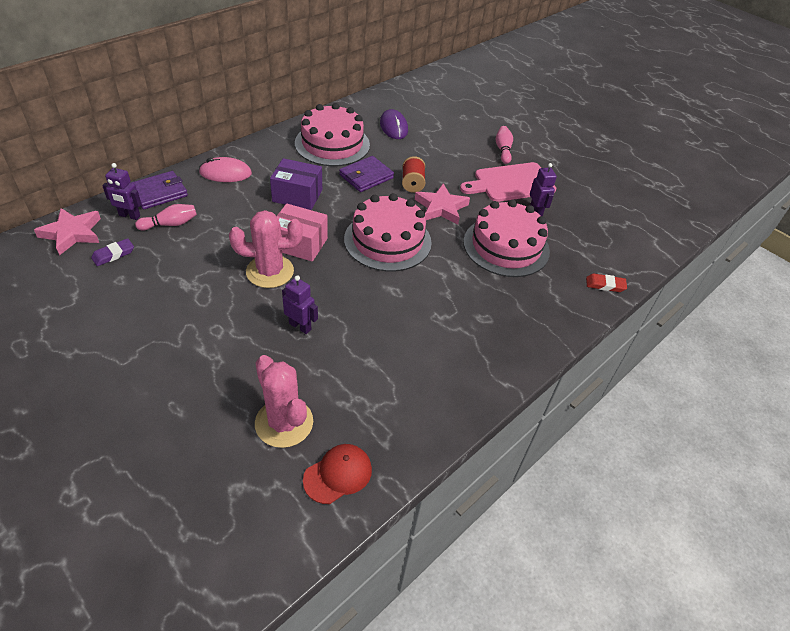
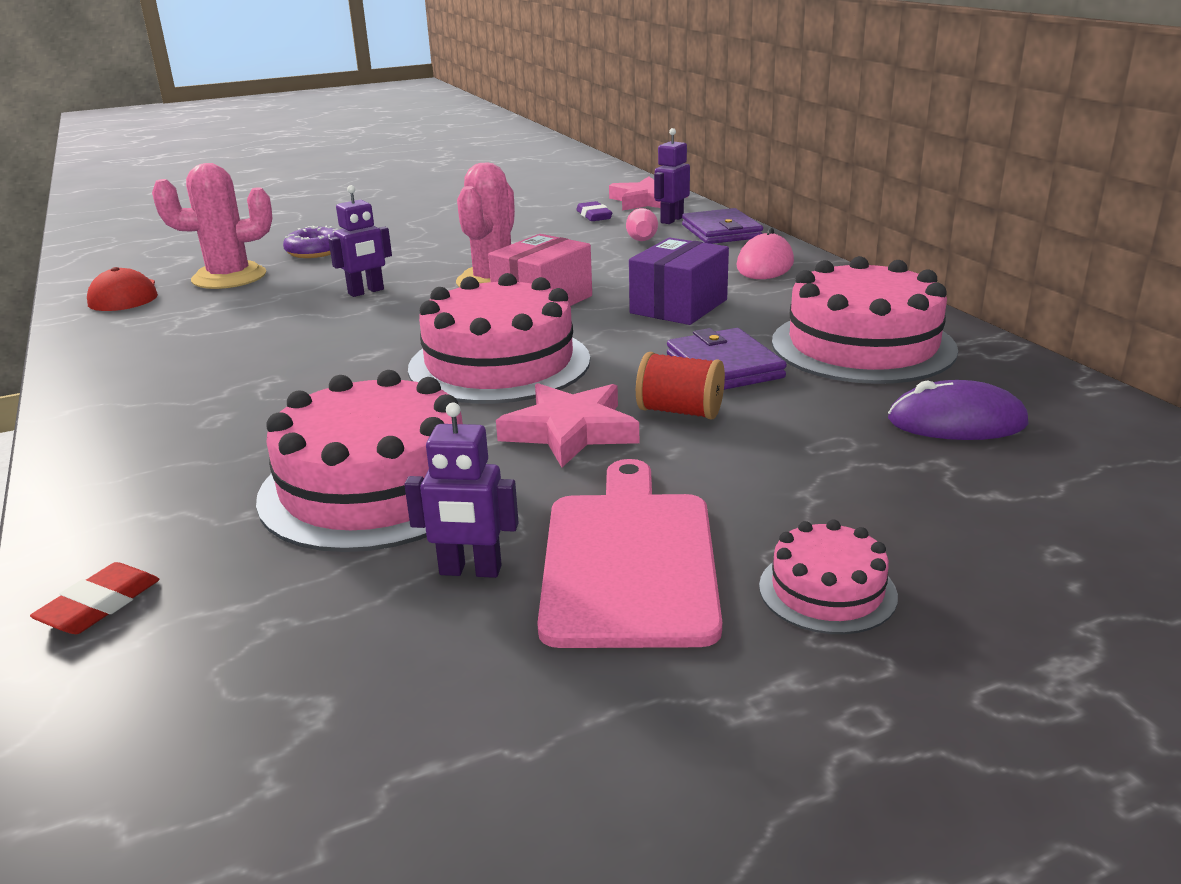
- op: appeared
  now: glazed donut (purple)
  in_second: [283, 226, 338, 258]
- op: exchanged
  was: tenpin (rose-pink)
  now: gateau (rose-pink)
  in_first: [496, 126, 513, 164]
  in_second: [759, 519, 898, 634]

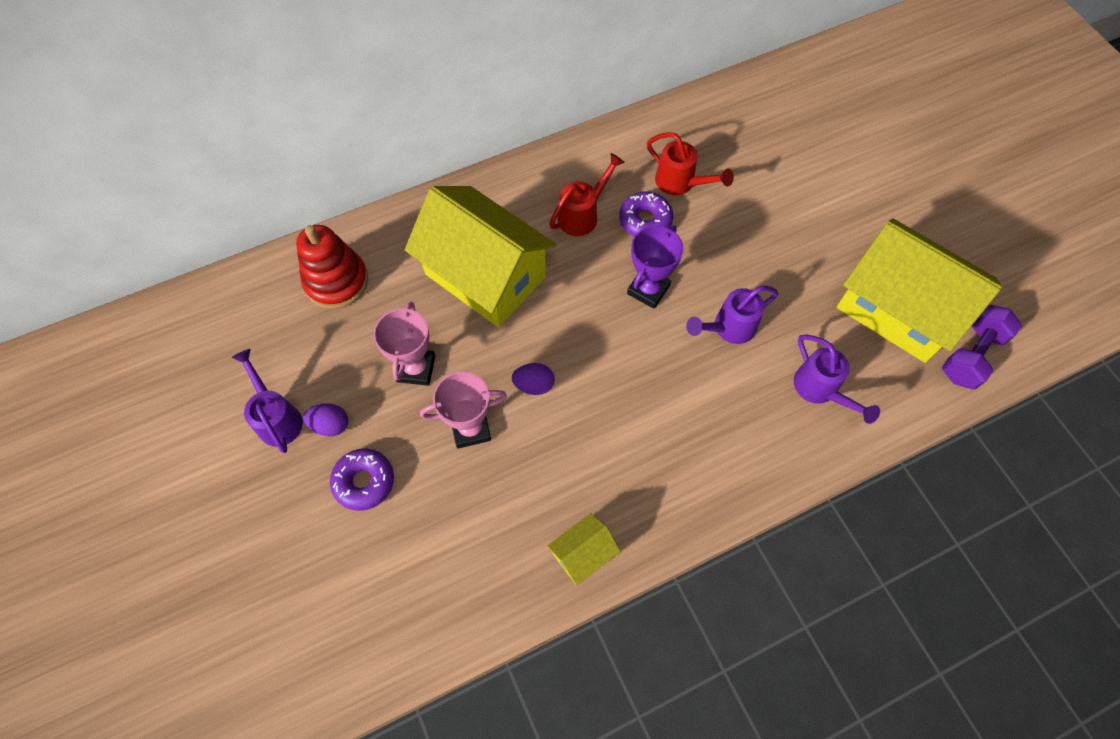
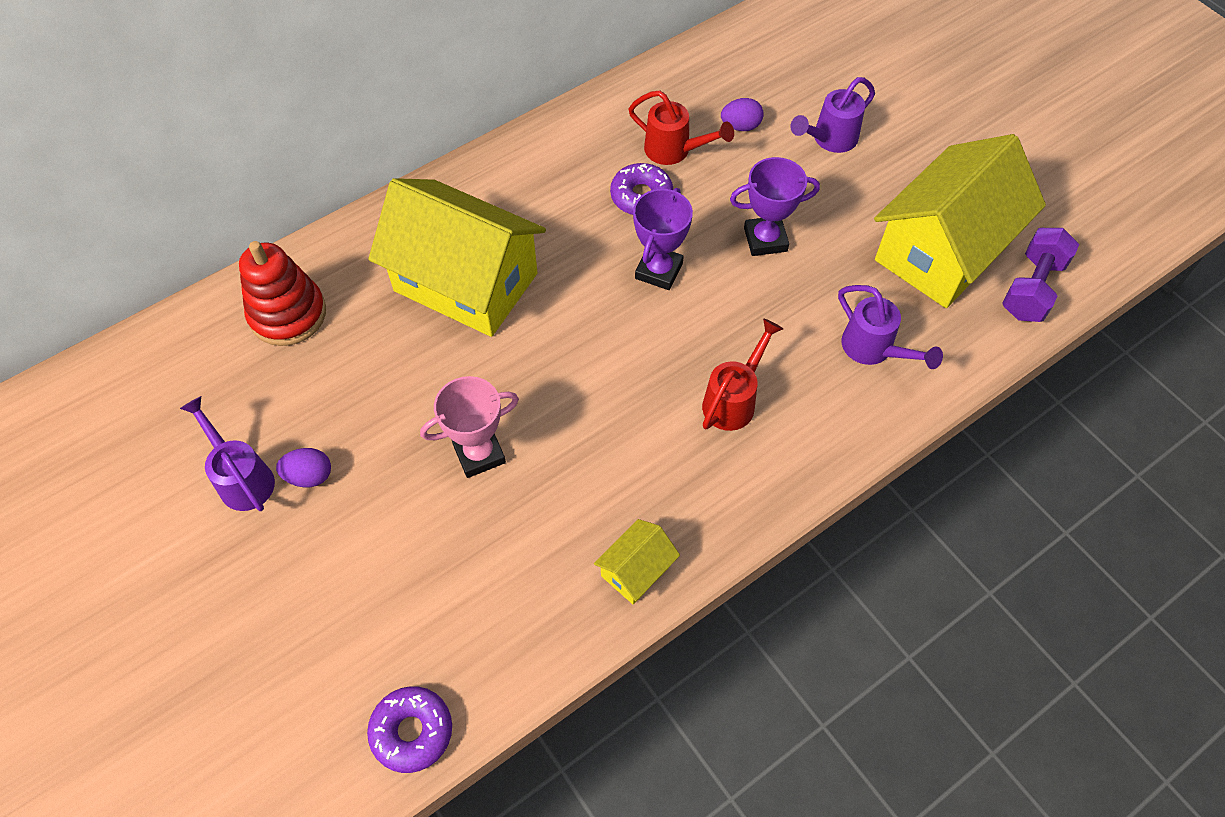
- op: relocated
  was: glazed donut (purple)
  in_first: [330, 449, 394, 511]
  in_second: [367, 686, 452, 773]
- op: relocated
  was: watering can (red)
  in_first: [549, 153, 625, 236]
  in_second: [702, 318, 783, 431]
- op: relocated
  was: egg (purple)
  in_first: [512, 363, 554, 395]
  in_second: [721, 98, 764, 131]
- op: appeared
  now: prize cup (purple)
  in_second: [730, 157, 820, 256]
- op: relocated
  was: watering can (purple)
  in_first: [686, 286, 778, 344]
  in_second: [791, 77, 875, 153]
- op: spun
  was: toy house (yellow)
  in_first: [837, 218, 1002, 363]
  in_second: [874, 134, 1046, 308]
  clockwise: -75
- op: missing
  was: prize cup (rose-pink)
  in_first: [373, 302, 435, 386]

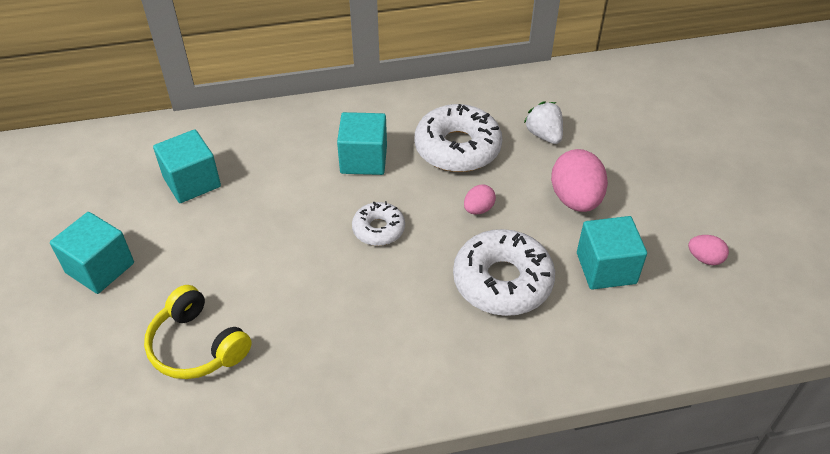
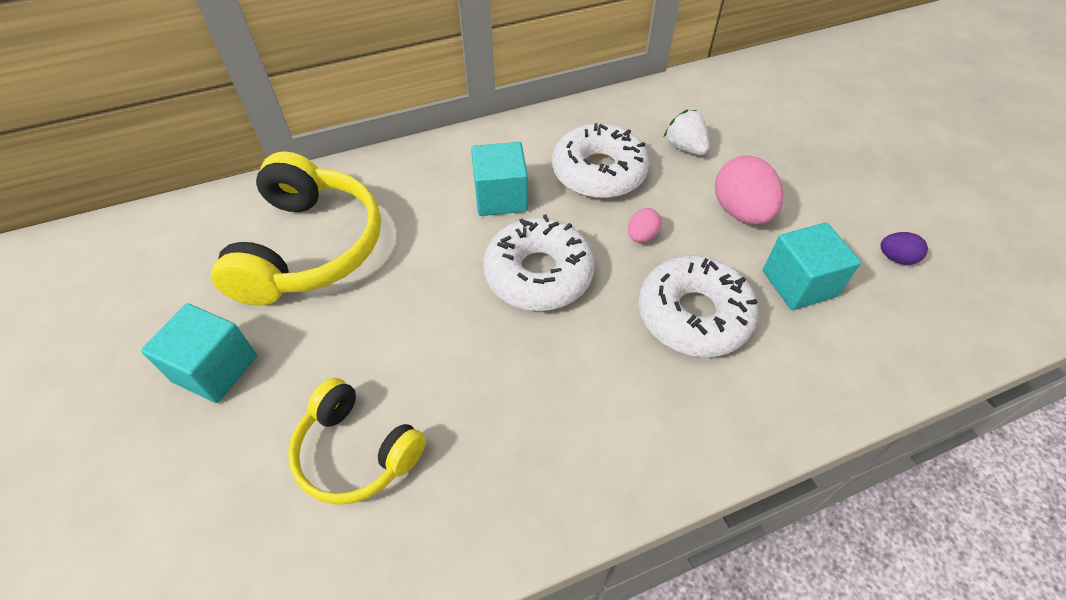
- op: exchanged
  was: block (aqua)
  now: headset (yellow)
  in_first: [153, 129, 221, 203]
  in_second: [211, 151, 381, 306]
- op: size
  was: glazed donut (pure white)
  in_first: [352, 201, 405, 246]
  in_second: [483, 214, 595, 311]
  ratio: 1.79
- op: colour
  was: egg (rose-pink)
  now: egg (purple)
  in_first: [688, 235, 729, 265]
  in_second: [881, 232, 928, 265]

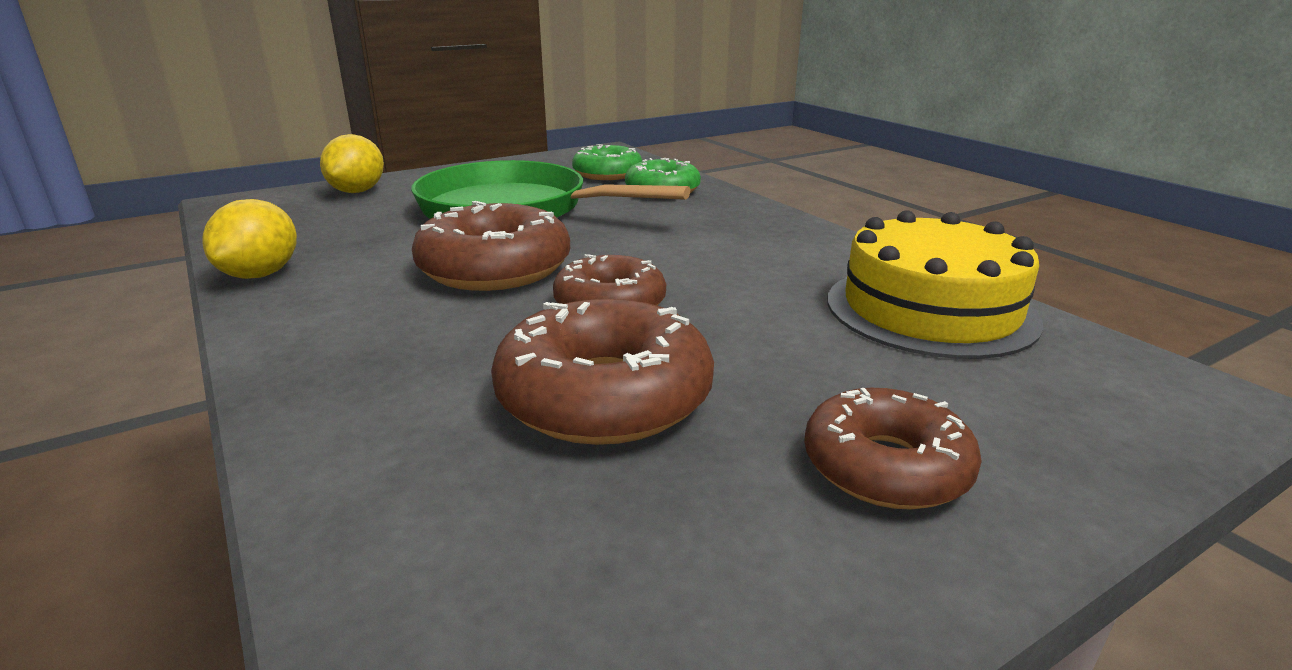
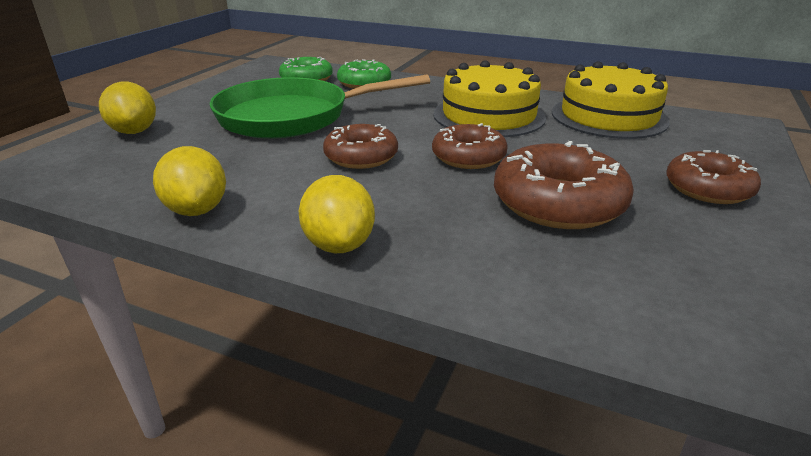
- op: appeared
  now: lemon (yellow)
  in_second: [299, 175, 375, 253]
- op: size
  was: glazed donut (russet)
  in_first: [412, 201, 570, 291]
  in_second: [323, 124, 398, 169]
  ratio: 0.66
- op: appeared
  now: gateau (yellow)
  in_second: [433, 60, 546, 137]

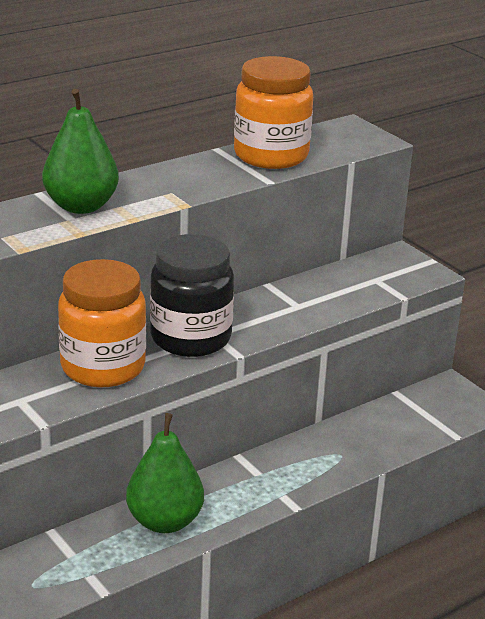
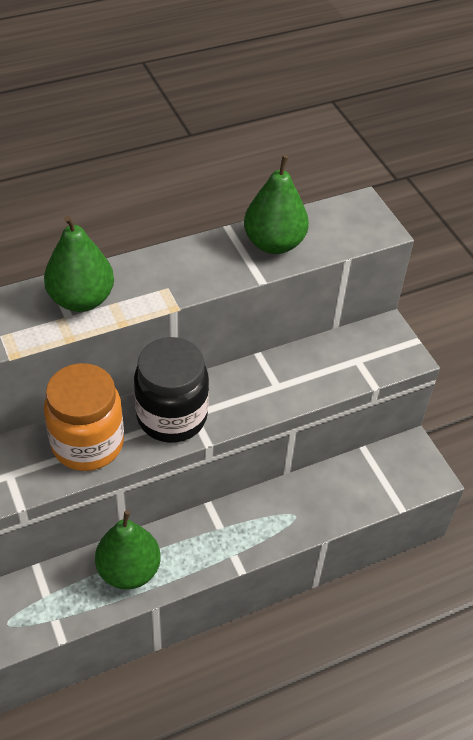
- op: exchanged
  was: preserve jar (orange)
  now: toy pear (green)
  in_first: [234, 56, 313, 169]
  in_second: [244, 155, 309, 254]

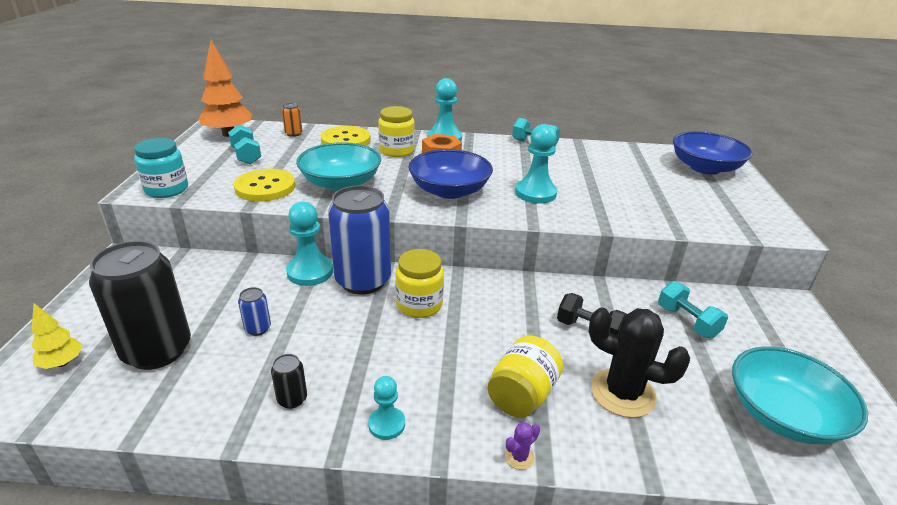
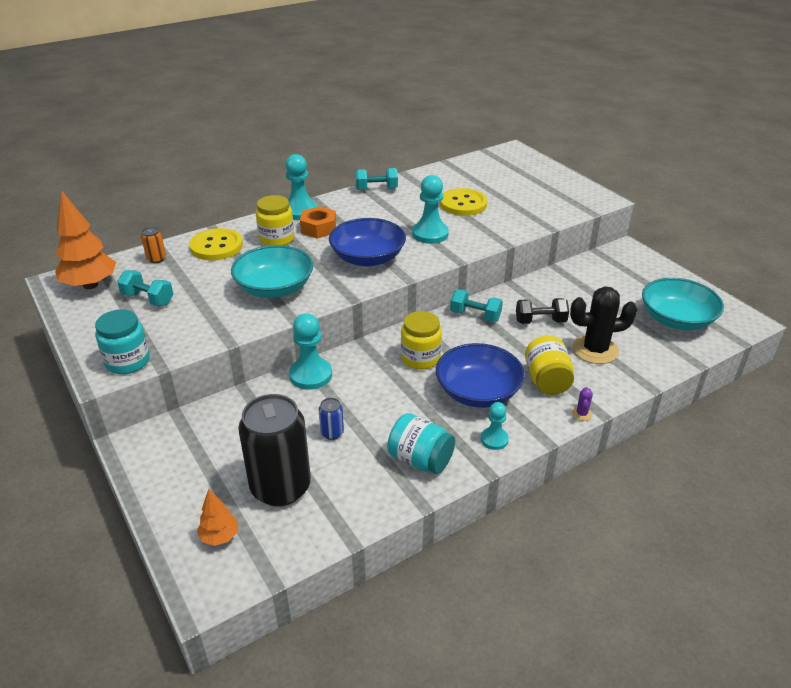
- op: colour
  was: toy tree (yellow)
  now: toy tree (orange)
  in_first: [31, 303, 83, 369]
  in_second: [197, 489, 238, 546]
- op: exchanged
  was: tin (ebony)
  now: preserve jar (aqua)
  in_first: [271, 354, 307, 409]
  in_second: [387, 413, 455, 474]
- op: relocated
  was: serving bowl (cobalt)
  in_first: [673, 131, 753, 175]
  in_second: [436, 343, 525, 408]
- op: relocated
  was: sewing button (yellow)
  in_first: [234, 169, 295, 202]
  in_second: [440, 188, 488, 216]
- op: relocated
  was: hand weight (aqua)
  in_first: [658, 281, 728, 338]
  in_second: [450, 289, 503, 322]
- op: missing
  was: tin (cobalt)
  in_first: [328, 185, 391, 295]

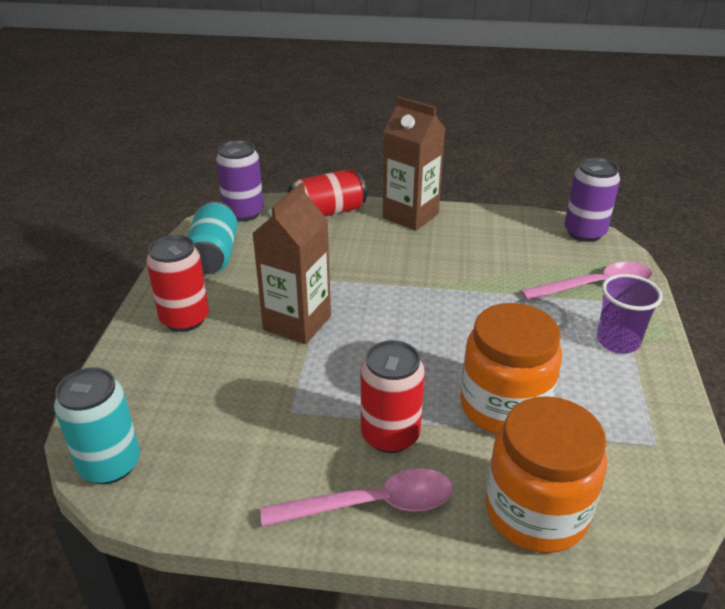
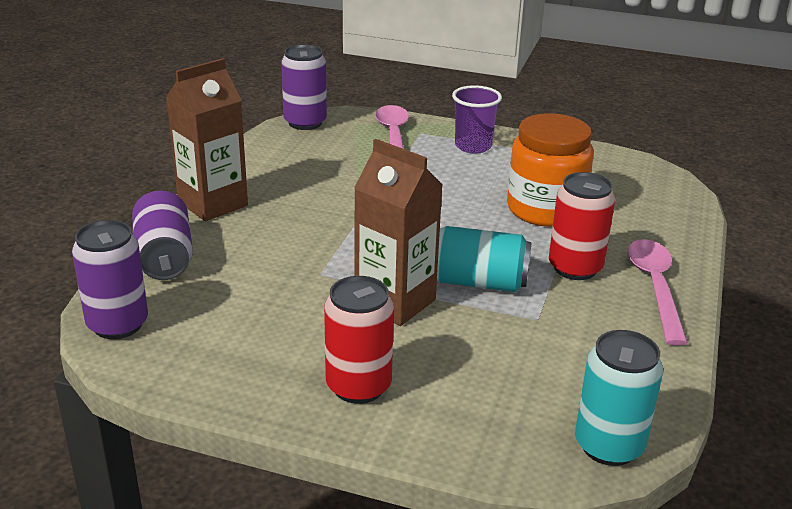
- op: colour
  was: tin (red)
  now: tin (purple)
  in_first: [288, 169, 367, 216]
  in_second: [132, 191, 193, 280]
- op: relocated
  was: tin (aqua)
  in_first: [187, 201, 238, 274]
  in_second: [437, 226, 532, 292]
- op: missing
  was: preserve jar (orange)
  in_first: [486, 396, 607, 553]

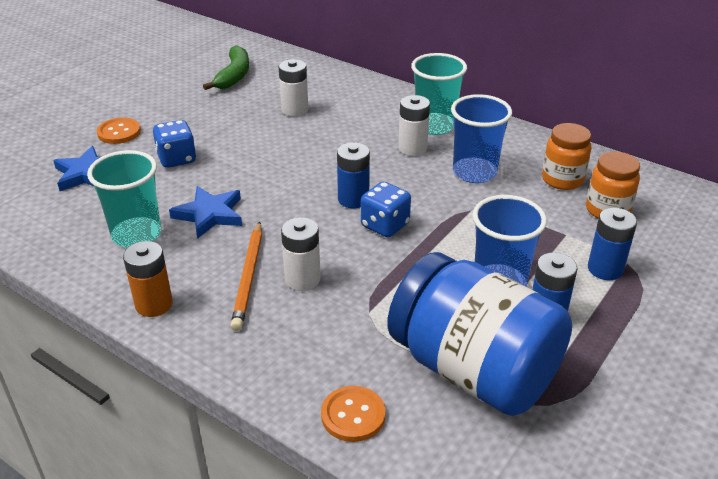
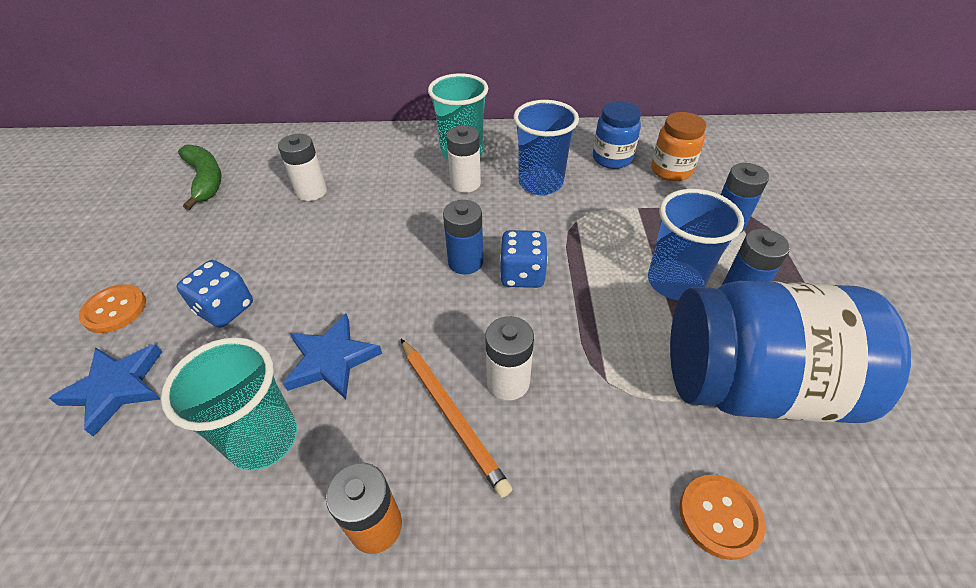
- op: colour
  was: preserve jar (orange)
  now: preserve jar (cobalt)
  in_first: [542, 123, 592, 190]
  in_second: [593, 101, 641, 169]

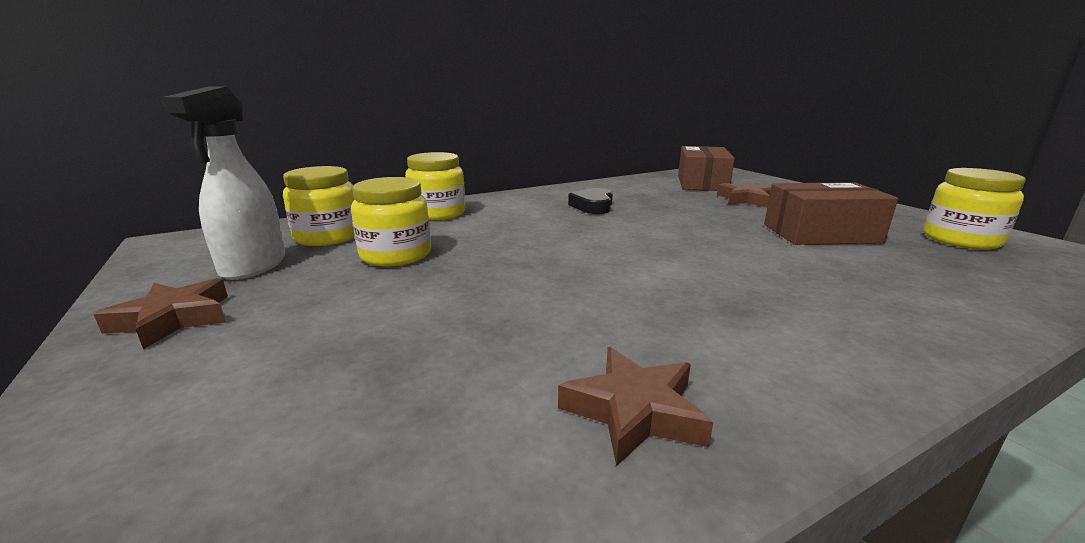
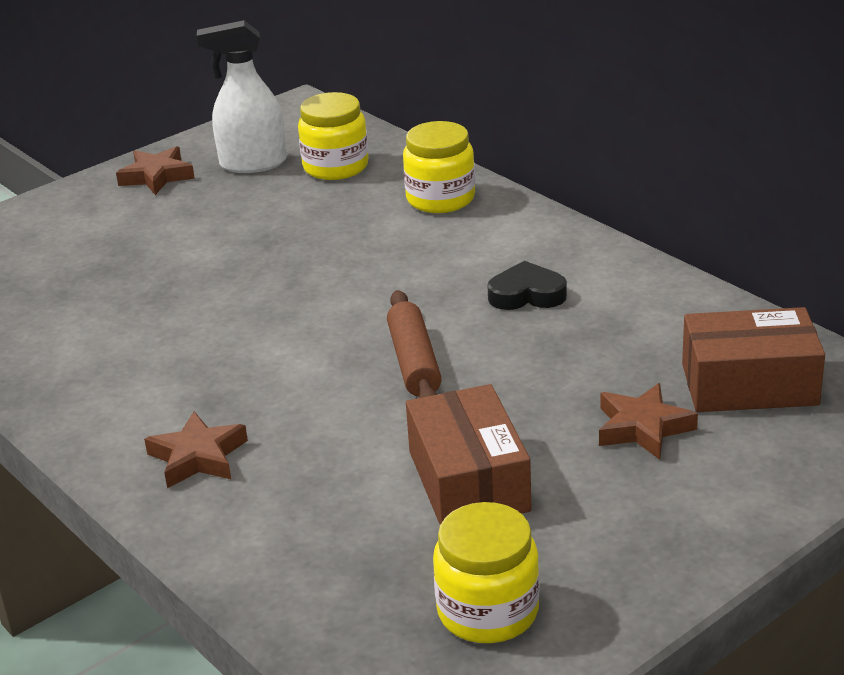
- op: relocated
  was: star shape (russet)
  in_first: [558, 347, 713, 466]
  in_second: [144, 411, 248, 488]
- op: appeared
  now: dough roller (russet)
  in_second: [387, 290, 442, 398]
- op: missing
  was: preserve jar (yellow)
  in_first: [351, 177, 431, 267]

